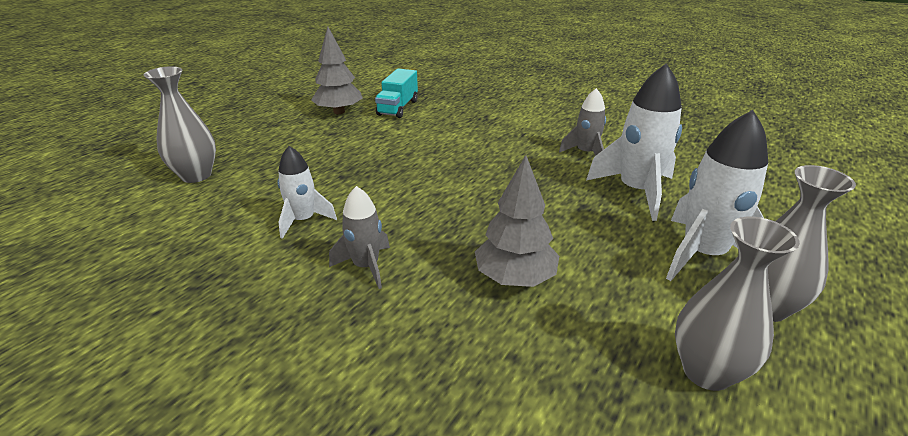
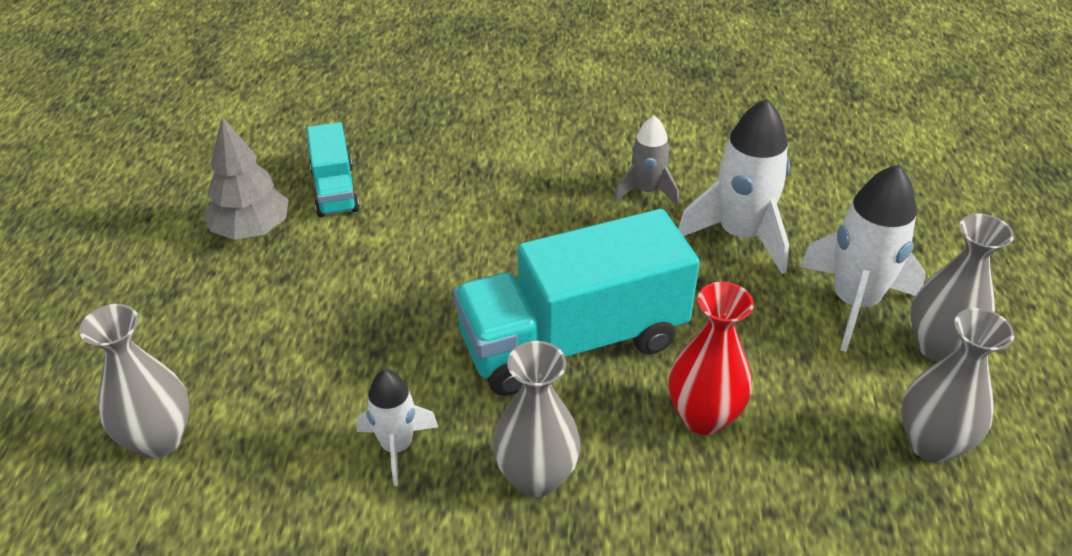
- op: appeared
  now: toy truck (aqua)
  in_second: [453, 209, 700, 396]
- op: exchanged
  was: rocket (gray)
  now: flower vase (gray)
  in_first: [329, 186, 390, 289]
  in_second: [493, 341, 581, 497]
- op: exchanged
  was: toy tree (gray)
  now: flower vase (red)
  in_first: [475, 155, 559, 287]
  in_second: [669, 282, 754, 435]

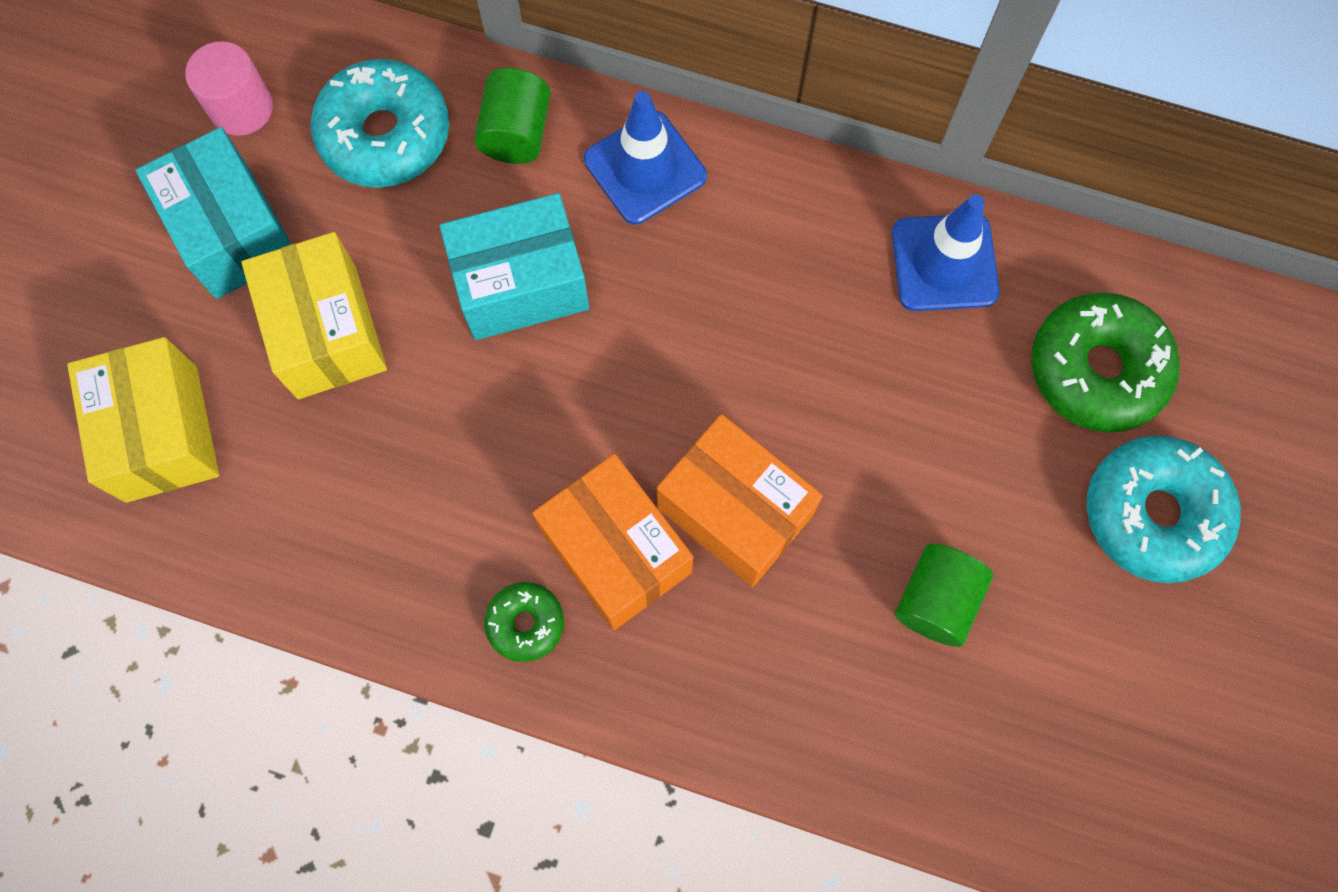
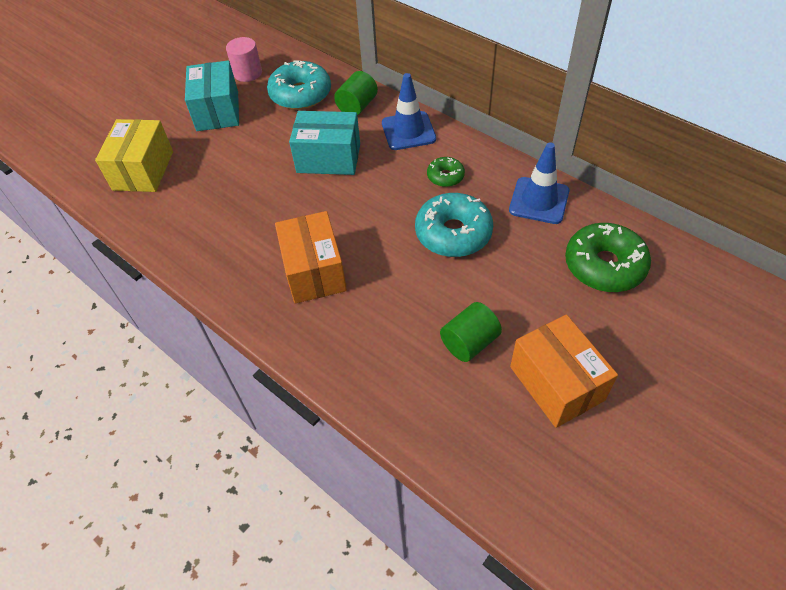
- op: relocated
  was: glazed donut (aqua)
  in_first: [1087, 435, 1241, 583]
  in_second: [415, 193, 493, 257]
- op: relocated
  was: glazed donut (green)
  in_first: [484, 582, 564, 662]
  in_second: [427, 157, 465, 187]
- op: relocated
  was: package (orange)
  in_first: [657, 414, 823, 587]
  in_second: [510, 315, 618, 428]
- op: missing
  was: package (yellow)
  in_first: [242, 232, 387, 399]

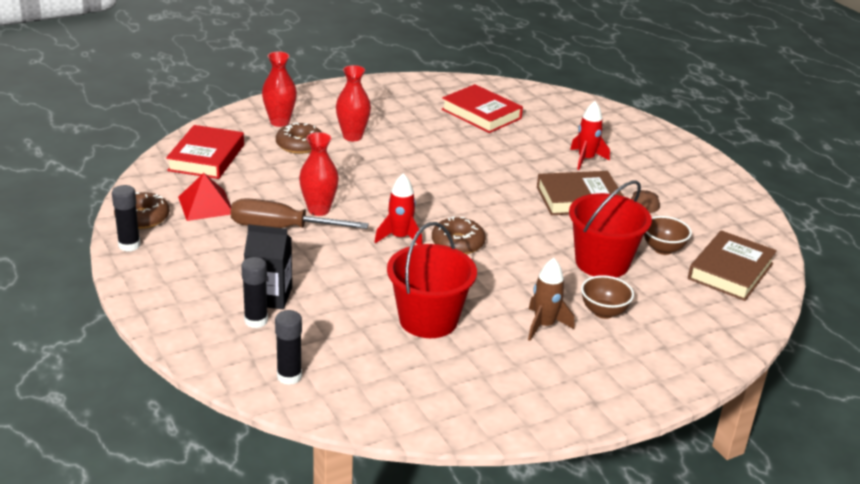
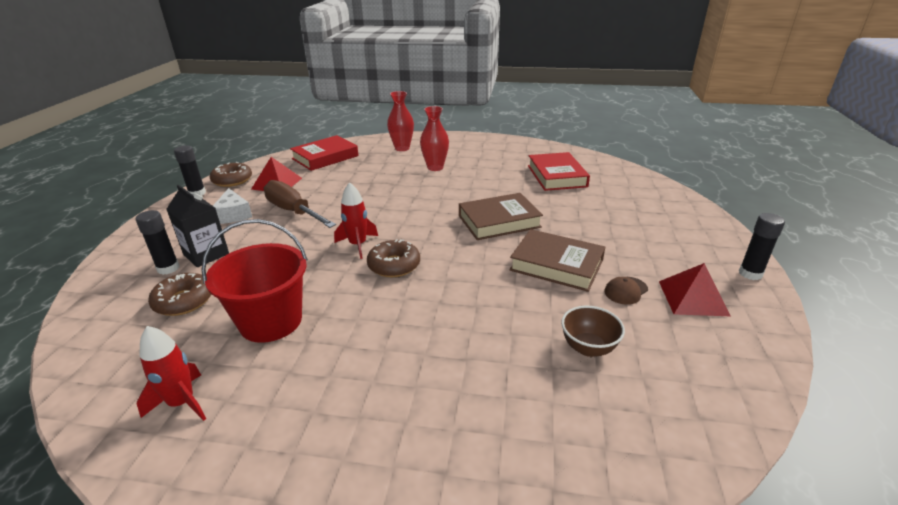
- op: relocated
  was: rocket (red)
  in_first: [570, 101, 610, 170]
  in_second: [137, 326, 206, 421]
- op: relocated
  was: glazed donut (russet)
  in_first: [276, 123, 321, 154]
  in_second: [148, 273, 211, 316]
- op: appeared
  now: cheese wedge (pure white)
  in_second: [213, 188, 252, 224]
- op: relocated
  was: hardcover (russet)
  in_first: [688, 230, 777, 301]
  in_second: [459, 193, 543, 240]
- op: appeared
  now: pyramid shape (red)
  in_second: [659, 263, 730, 316]
- op: relocated
  was: glue (ebony)
  in_first: [275, 310, 302, 385]
  in_second: [739, 213, 785, 280]
- op: missing
  was: flower vase (red)
  in_first: [299, 132, 339, 216]
- op: missing
  was: rocket (russet)
  in_first: [528, 258, 574, 341]
- op: missing
  was: sand bucket (red)
  in_first: [569, 180, 652, 278]
- op: missing
  was: serving bowl (russet)
  in_first: [581, 275, 634, 319]

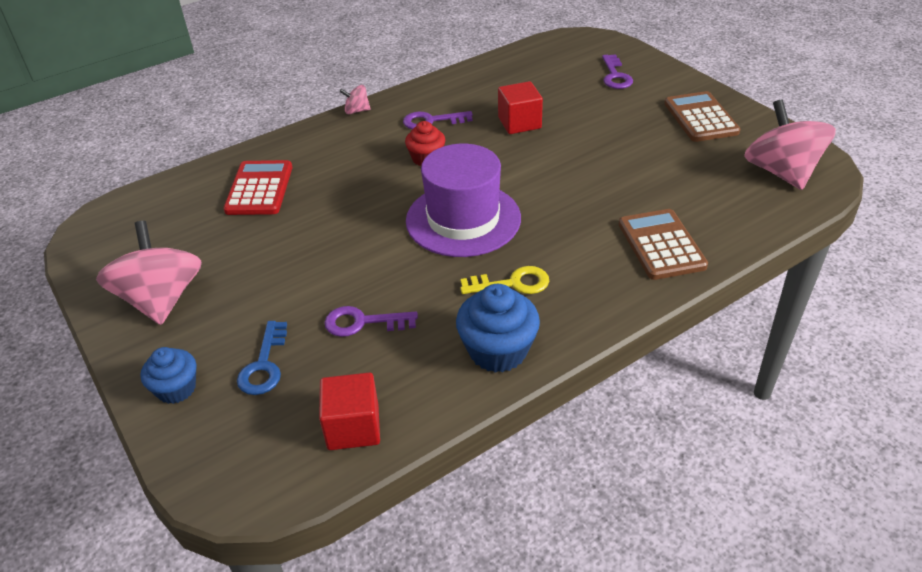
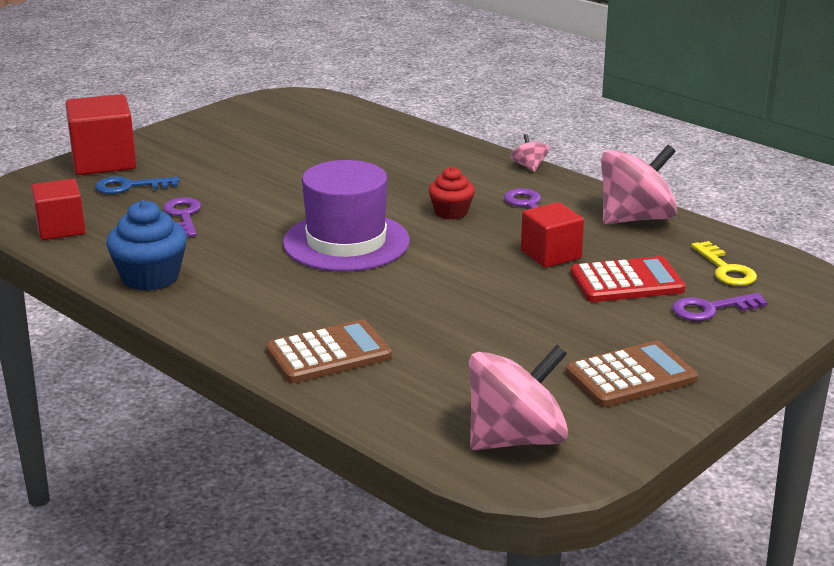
- op: exchanged
  was: fairy cake (cobalt)
  now: block (red)
  in_first: [141, 347, 196, 404]
  in_second: [65, 94, 136, 175]
- op: relocated
  was: adding machine (red)
  in_first: [223, 160, 292, 215]
  in_second: [571, 256, 686, 302]
- op: relocated
  was: toy top (rose-pink)
  in_first: [96, 221, 202, 325]
  in_second: [601, 145, 677, 224]
- op: relocated
  was: key (yellow)
  in_first: [460, 266, 549, 294]
  in_second: [691, 241, 757, 286]

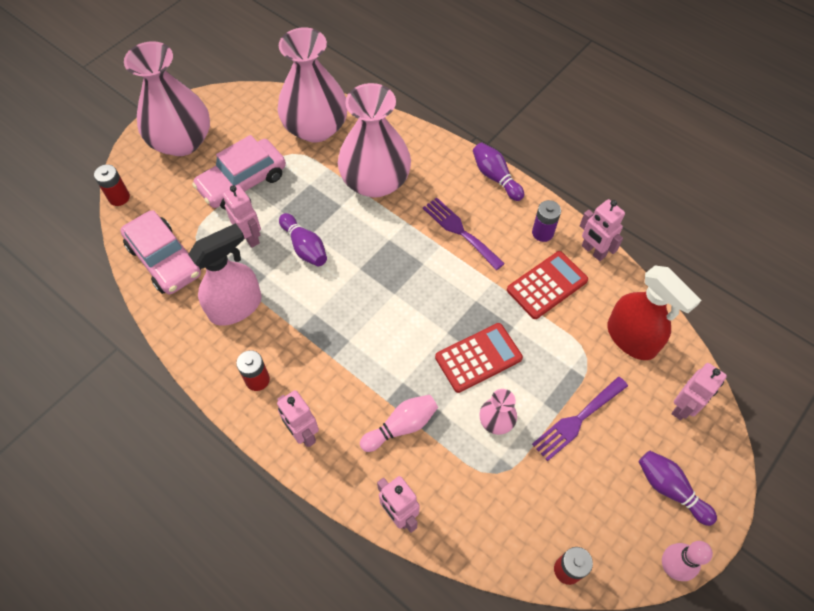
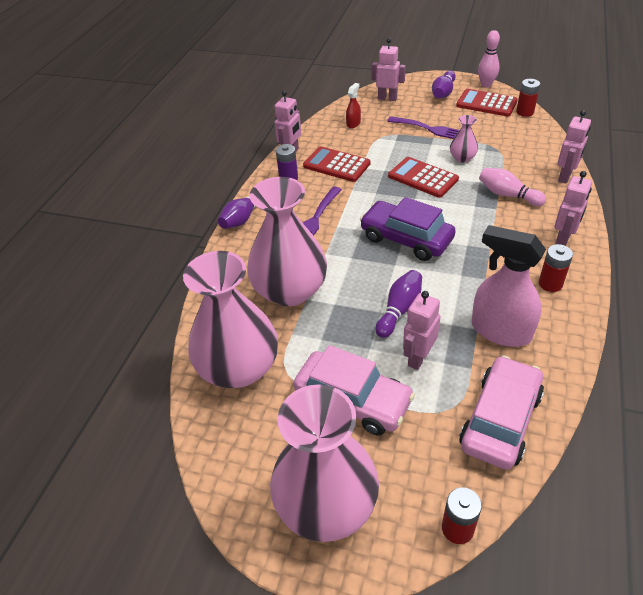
- op: size
  was: spray cleaner (red)
  in_first: [607, 265, 701, 360]
  in_second: [346, 83, 361, 128]
  ratio: 0.46
- op: appeared
  now: automobile (purple)
  in_second: [360, 197, 456, 261]
- op: appeared
  now: adding machine (red)
  in_second: [456, 89, 518, 116]

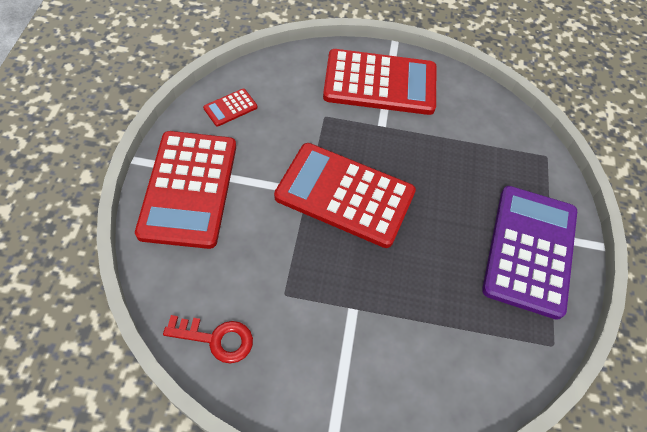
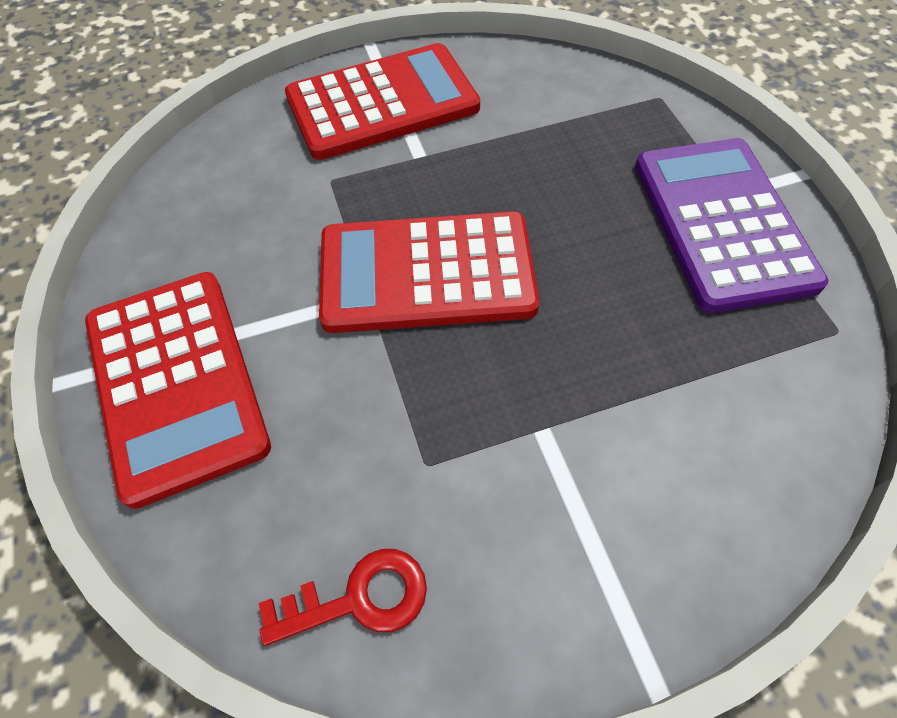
- op: missing
  was: adding machine (red)
  in_first: [203, 89, 257, 126]

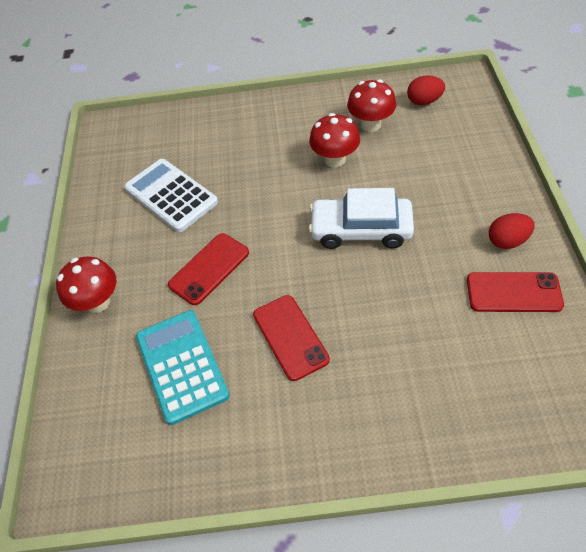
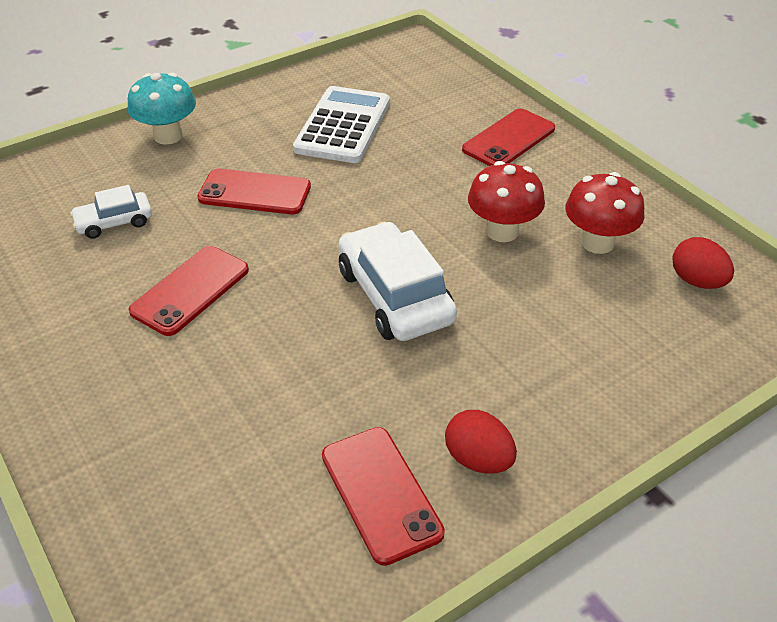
- op: exchanged
  was: adding machine (aqua)
  now: automobile (pure white)
  in_first: [136, 310, 230, 425]
  in_second: [70, 185, 152, 239]
- op: colour
  was: mushroom (red)
  now: mushroom (aqua)
  in_first: [56, 257, 116, 313]
  in_second: [128, 73, 196, 145]
- op: appeared
  now: mobile phone (red)
  in_second: [462, 108, 555, 166]

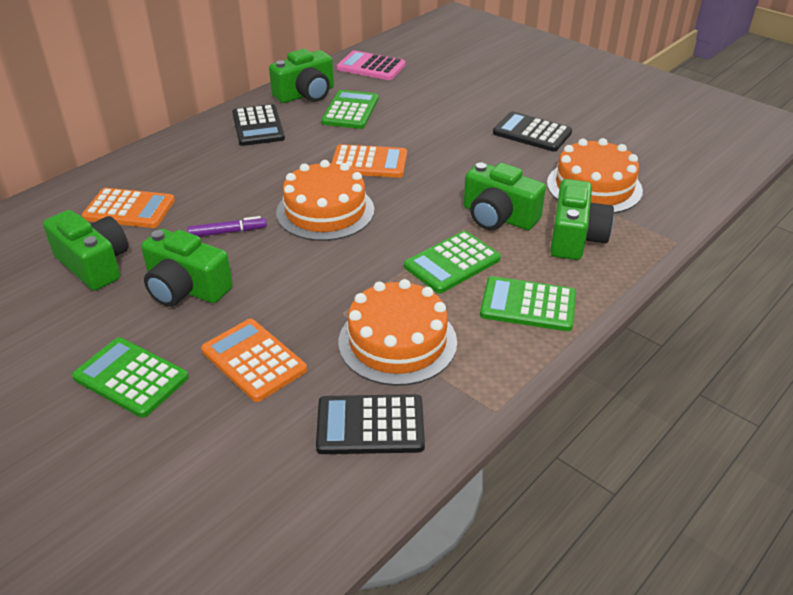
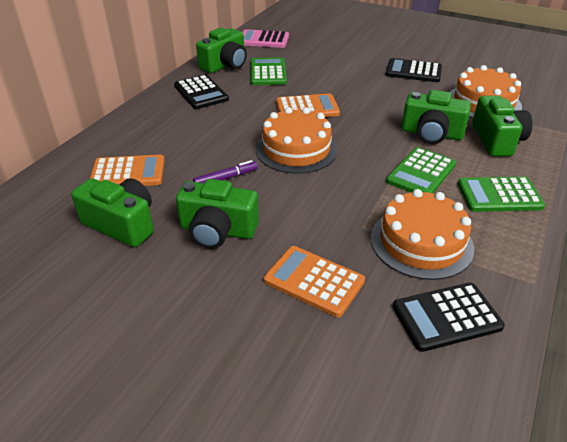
- op: missing
  was: adding machine (green)
  in_first: [72, 338, 189, 418]

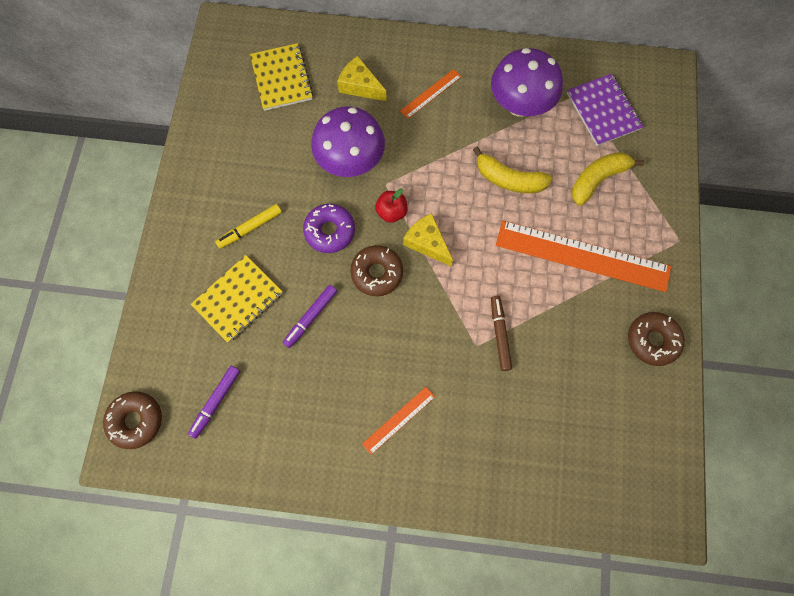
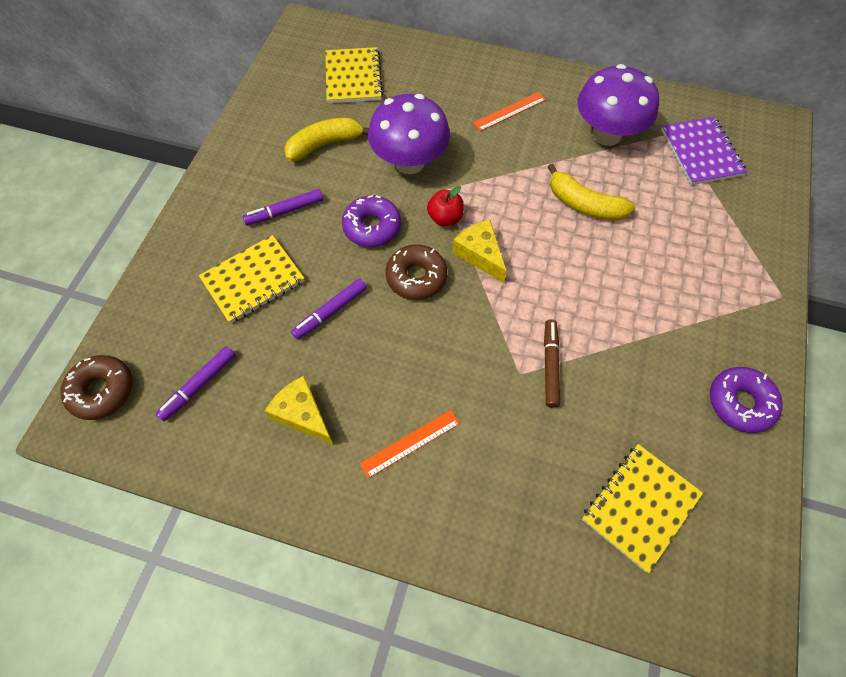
- op: colour
  was: felt pen (yellow)
  now: felt pen (purple)
  in_first: [215, 204, 282, 249]
  in_second: [243, 189, 323, 225]
- op: relocated
  was: cheese wedge (yellow)
  in_first: [337, 56, 387, 101]
  in_second: [265, 376, 333, 445]
- op: relocated
  was: toy banana (yellow)
  in_first: [572, 152, 644, 206]
  in_second: [284, 117, 369, 161]
- op: appeared
  now: notebook (yellow)
  in_second: [582, 444, 703, 573]
- op: colour
  was: glazed donut (russet)
  now: glazed donut (purple)
  in_first: [628, 312, 685, 366]
  in_second: [710, 367, 783, 433]
- op: missing
  was: measuring stick (orange)
  in_first: [496, 221, 671, 292]

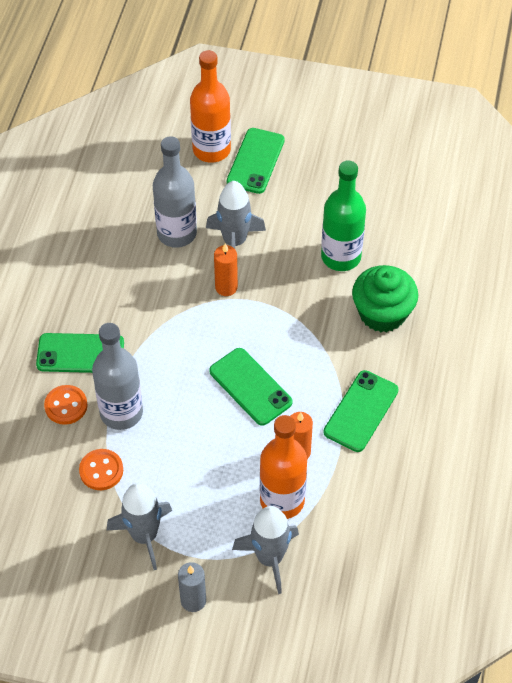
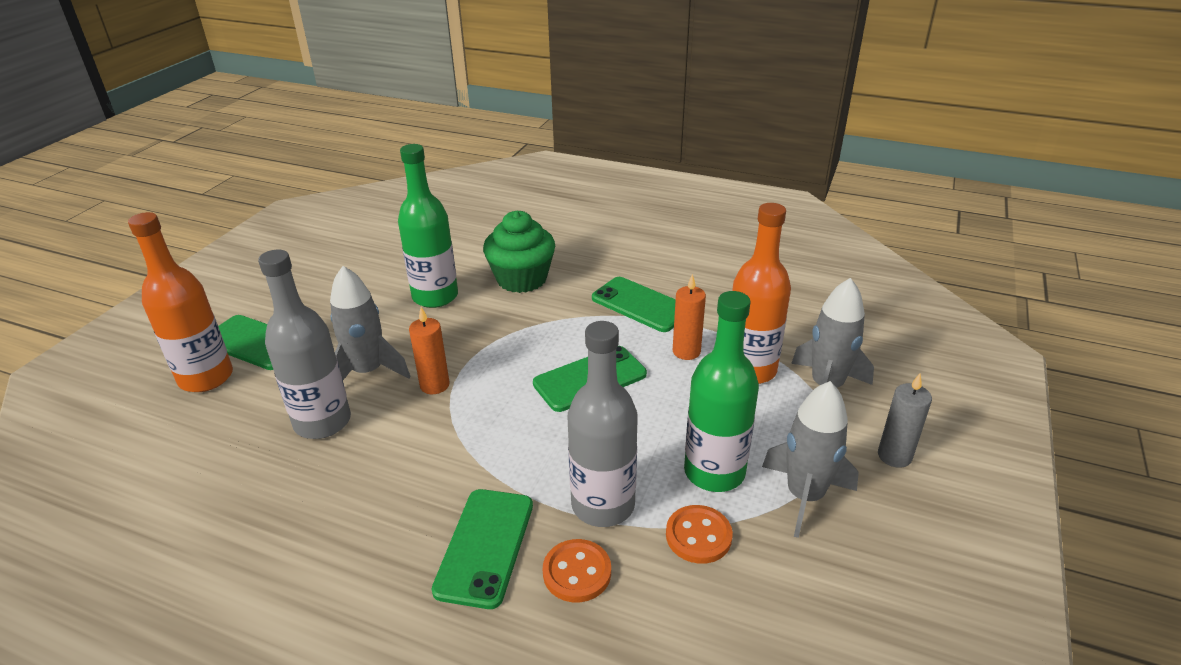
- op: appeared
  now: bottle (green)
  in_second: [684, 291, 759, 492]

